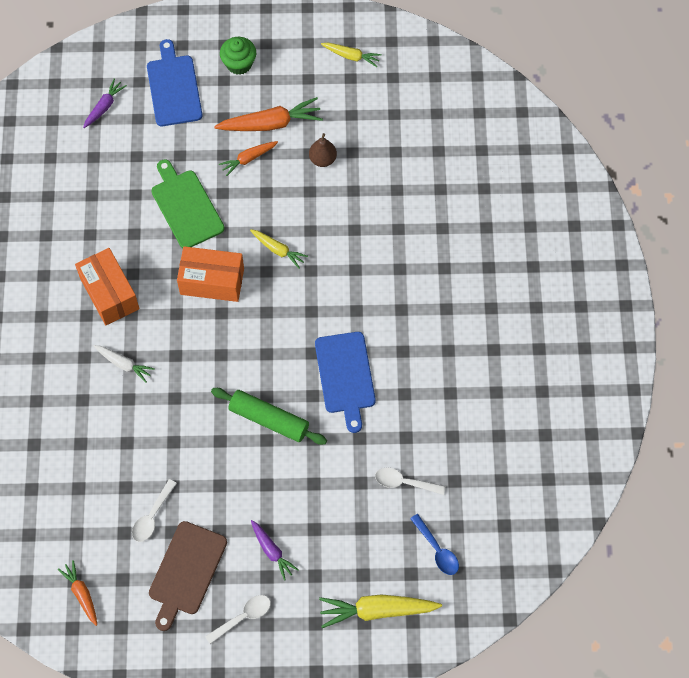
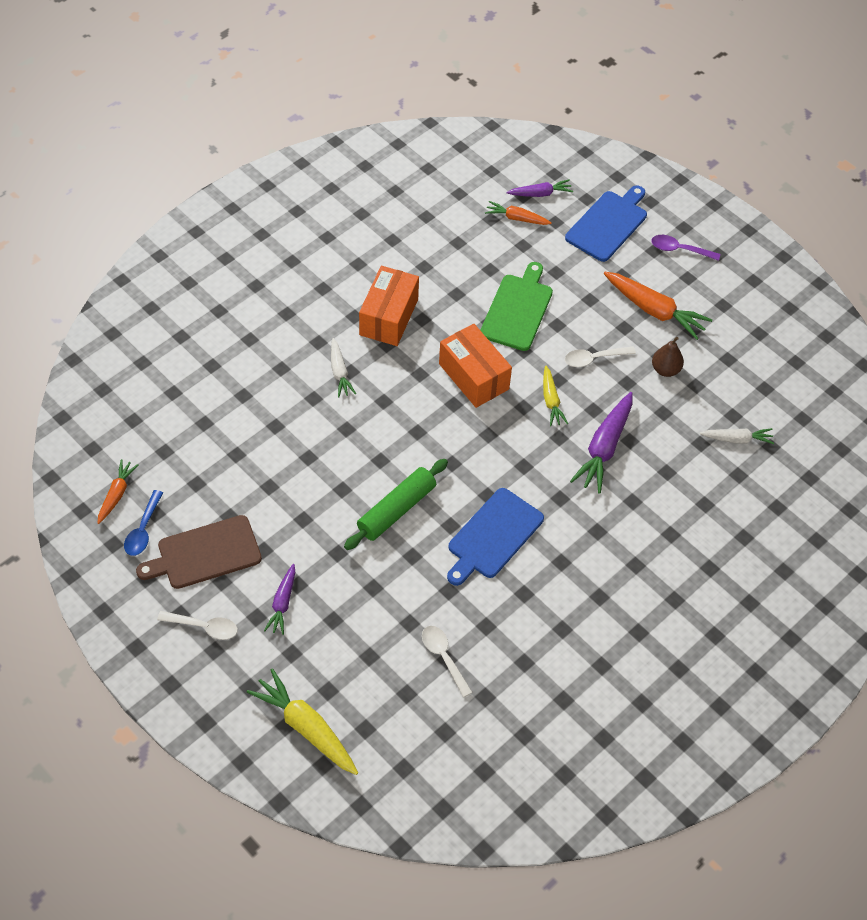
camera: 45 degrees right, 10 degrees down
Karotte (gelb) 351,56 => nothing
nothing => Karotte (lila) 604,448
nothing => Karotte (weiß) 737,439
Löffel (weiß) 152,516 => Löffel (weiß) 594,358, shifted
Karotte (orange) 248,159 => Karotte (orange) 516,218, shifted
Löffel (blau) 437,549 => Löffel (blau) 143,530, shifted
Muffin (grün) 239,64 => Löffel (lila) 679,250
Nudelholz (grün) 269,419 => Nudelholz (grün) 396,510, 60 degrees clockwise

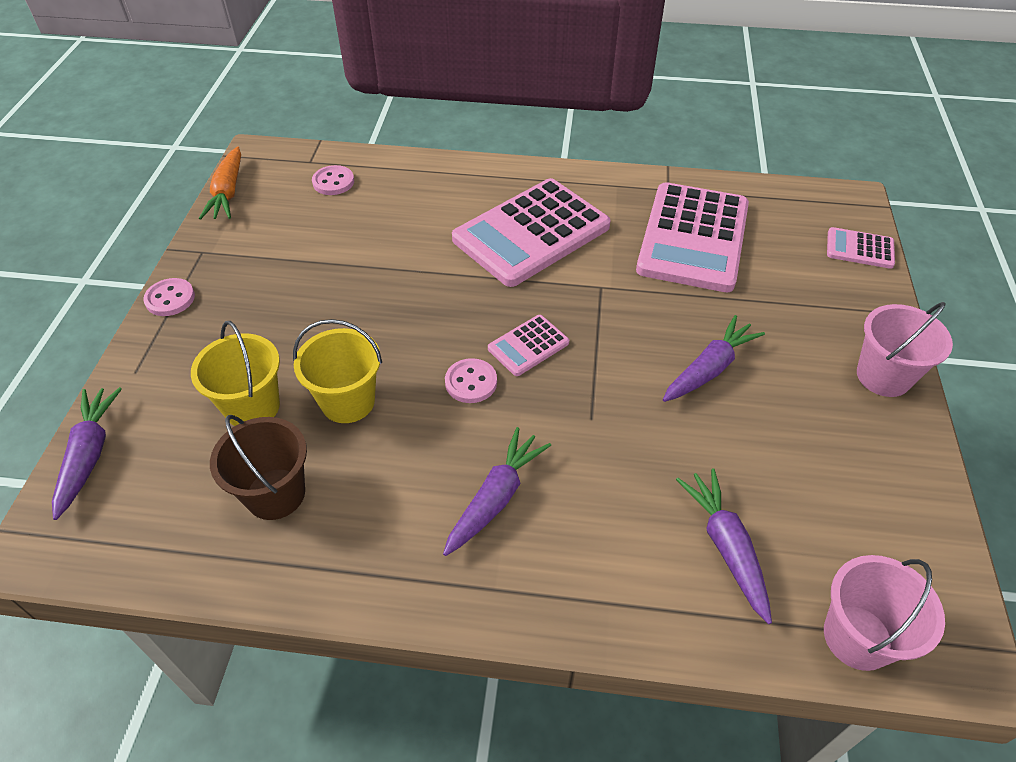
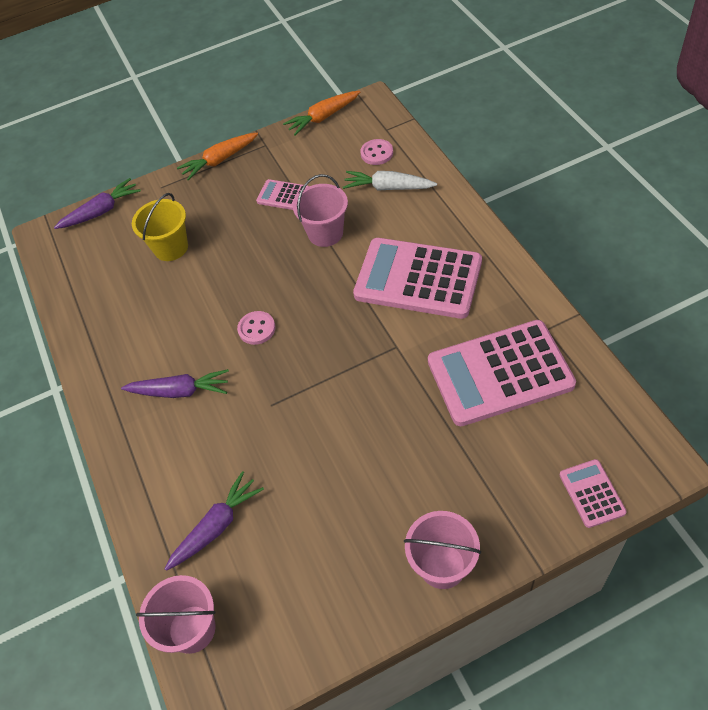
camera: 65 degrees right, 5 degrees up
Eimer (braun) 275,494 => nothing
Eimer (gelb) 348,401 => nothing
Karotte (lila) 709,369 => nothing
nothing => Eimer (rosa) 325,233
nothing => Karotte (weiß) 388,188
Taschenrechner (rosa) 528,346 => Taschenrechner (rosa) 283,195, shifted
Knopf (rosa) 170,299 => Karotte (orange) 220,160

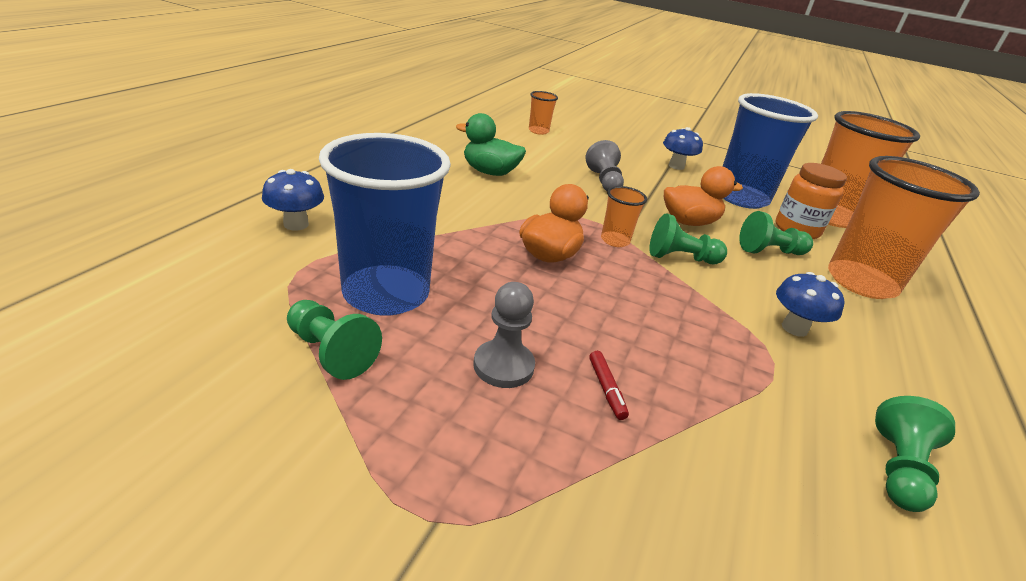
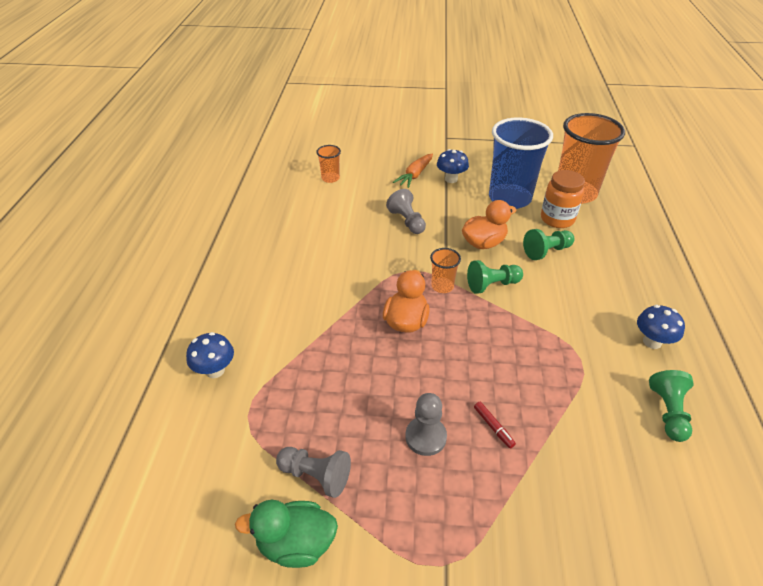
camera: 15 degrees left, 10 degrees up
Becher (blau) 386,293 => nothing
Becher (orange) 861,282 => nothing
nothing => Karotte (orange) 415,175
Ente (grün) 490,172 => Ente (grün) 296,544, shifted
Pilz (blau) 794,328 => Pilz (blau) 652,342, shifted
Bauer (grün) 331,352 => Bauer (grau) 316,475

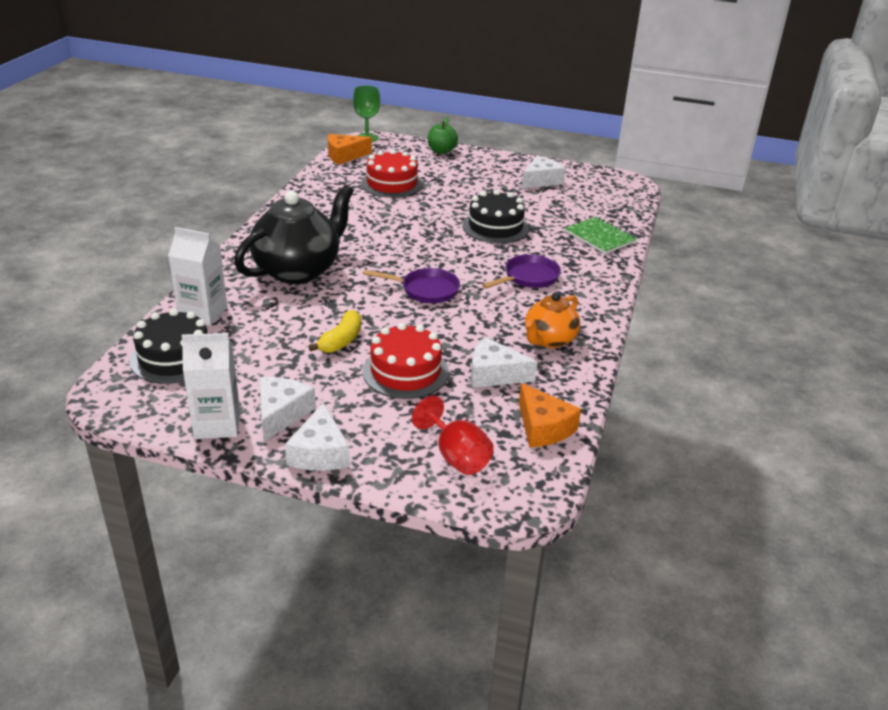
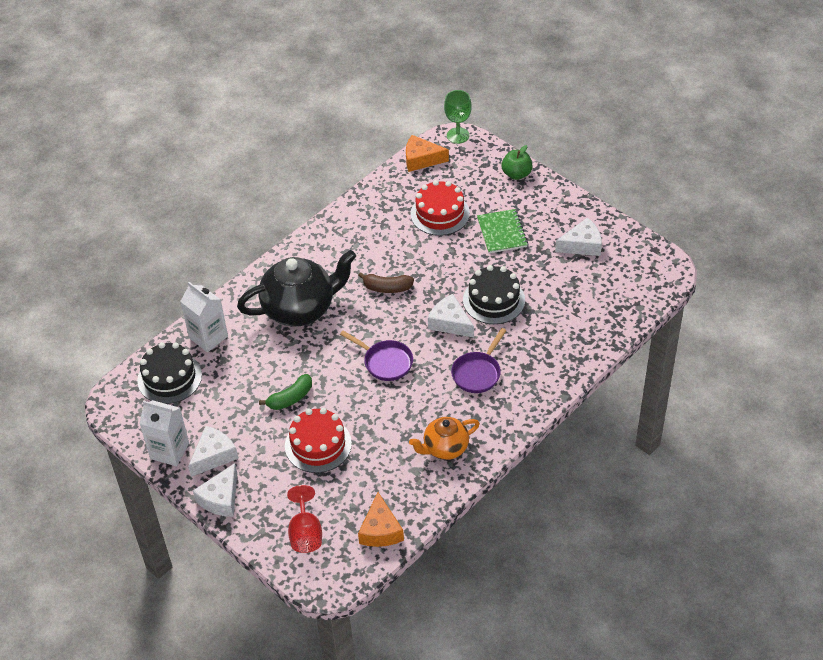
camera: 30 degrees right, 15 degrees up
nothing => Banane (braun) 387,288
Käse (weiß) 494,374 => Käse (weiß) 450,323, shifted
Notizbuch (grün) 600,237 => Notizbuch (grün) 502,232, shifted
Banane (gelb) 341,341 => Banane (grün) 290,398
Pfanne (lila) 528,277 => Pfanne (lila) 478,373, 135 degrees clockwise

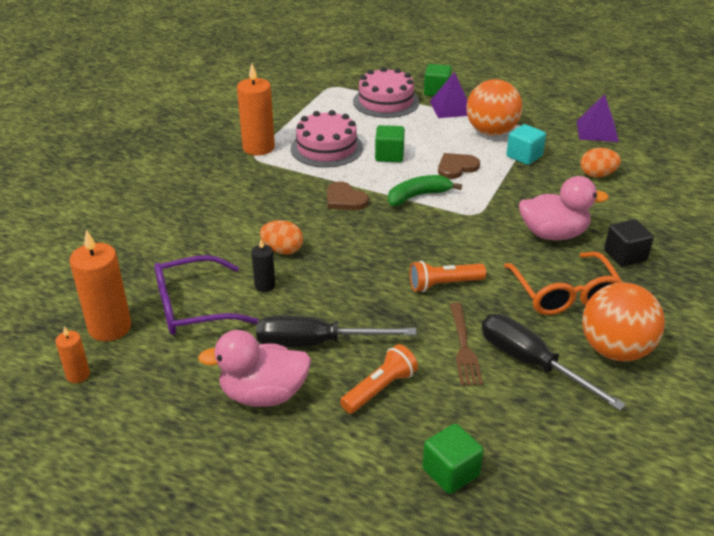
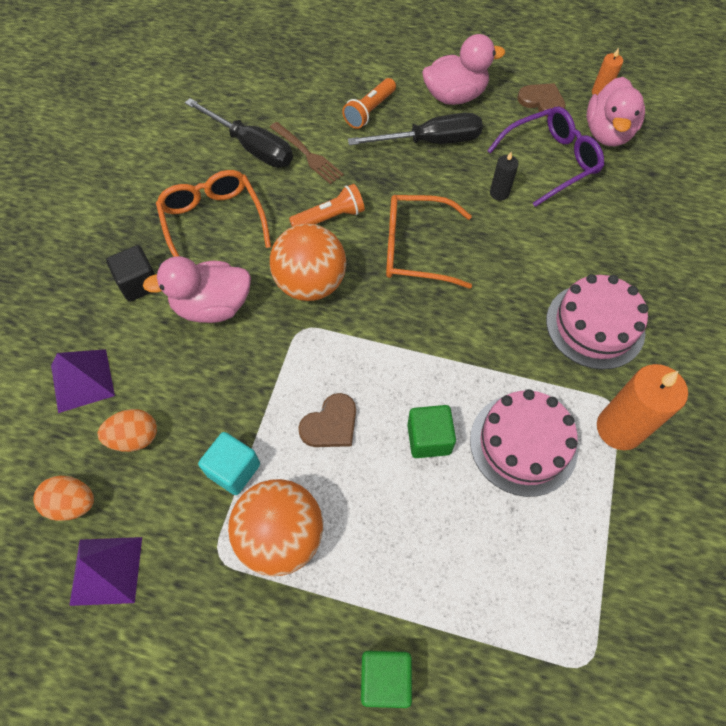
camera: 170 degrees right, 25 degrees up
Banane (grün) 418,196 => nothing
Kubus (grün) 451,472 => nothing
nothing => Brille (orange) 416,249
Ei (orange) 282,250 => Ei (orange) 73,504, shifted
Herz (braun) 344,199 => Herz (braun) 542,101, shifted
Kuchen (rosa) 386,102 => Kuchen (rosa) 595,325, shifted
Pyramide (lila) 451,108 => Pyramide (lila) 82,380, shifted
Ball (orange) 615,350 => Ball (orange) 310,284, shifted
Kerze (orange) 110,327 => Ente (rosa) 607,133
Gabel (braun) 463,347 => Gabel (braun) 307,154, 150 degrees clockwise

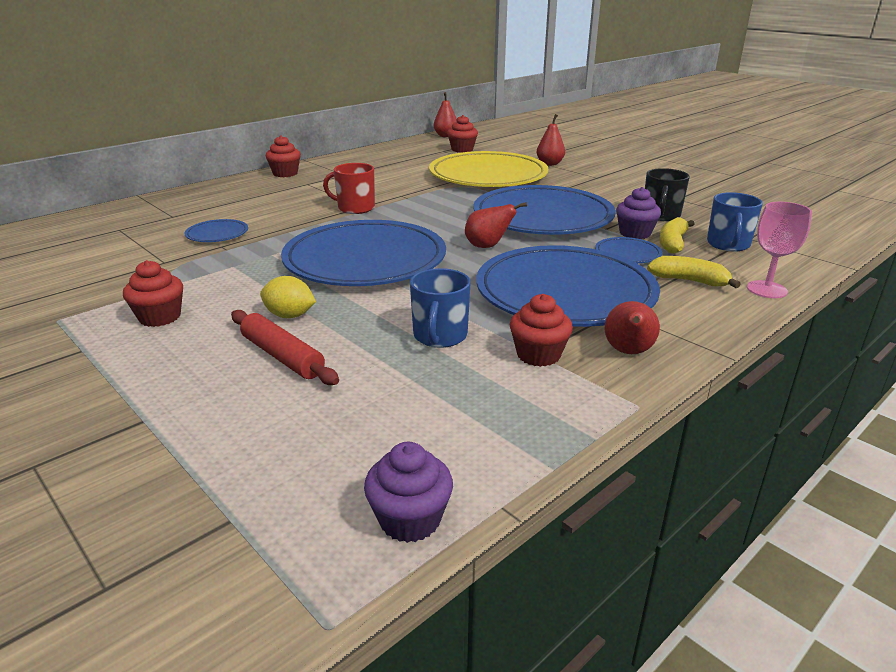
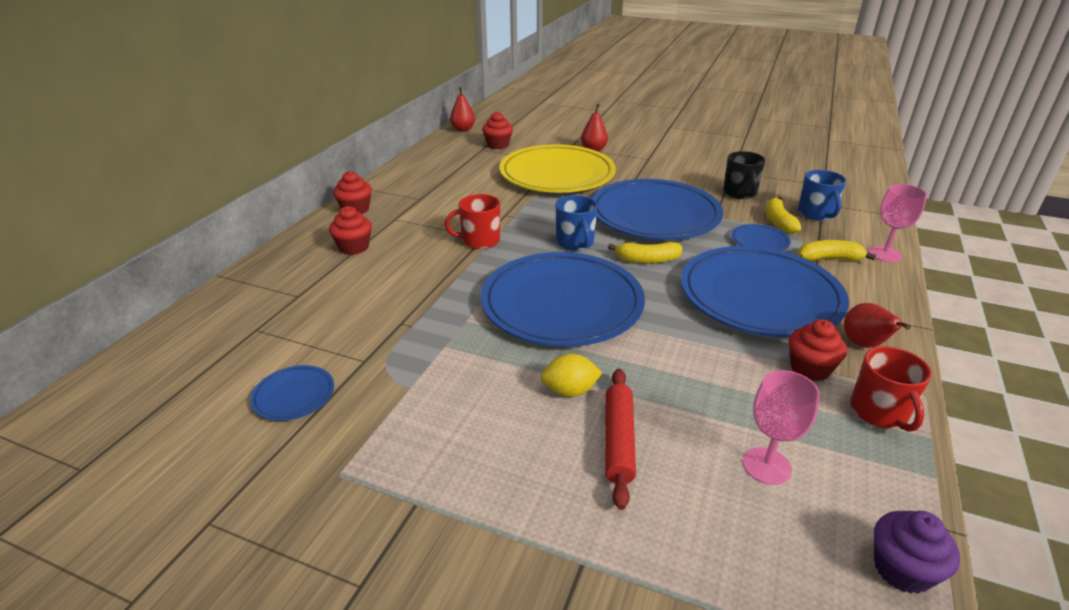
camera: 25 degrees left, 5 degrees up
Muffin (lila) 635,233 => nothing
nothing => Kelch (rosa) 766,466
nothing => Tasse (rot) 879,412
Muffin (rot) 160,317 => Muffin (rot) 354,247, shifted
Teller (blau) 217,234 => Teller (blau) 294,395, shifted
Tasse (blau) 440,336 => Tasse (blau) 575,243, shifted
Birne (rot) 488,246 => Banane (gelb) 647,260
Nudelholz (rot) 282,356 => Nudelholz (rot) 618,441, 75 degrees clockwise

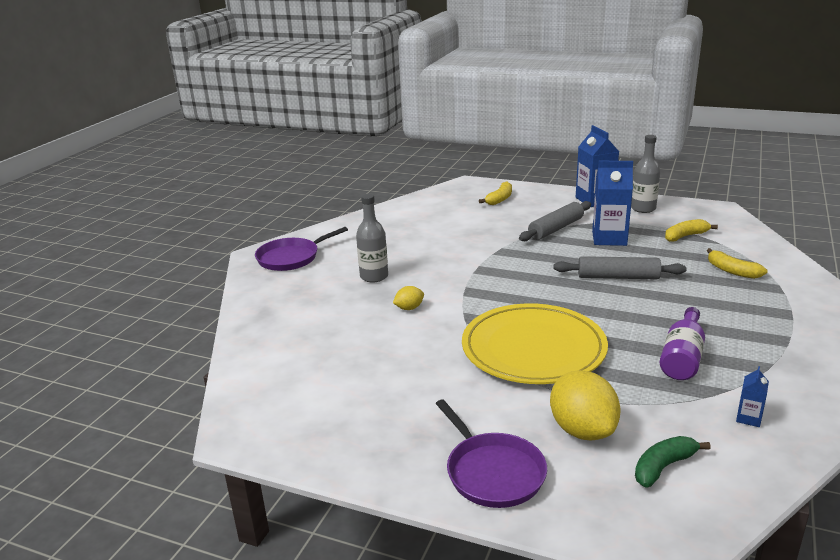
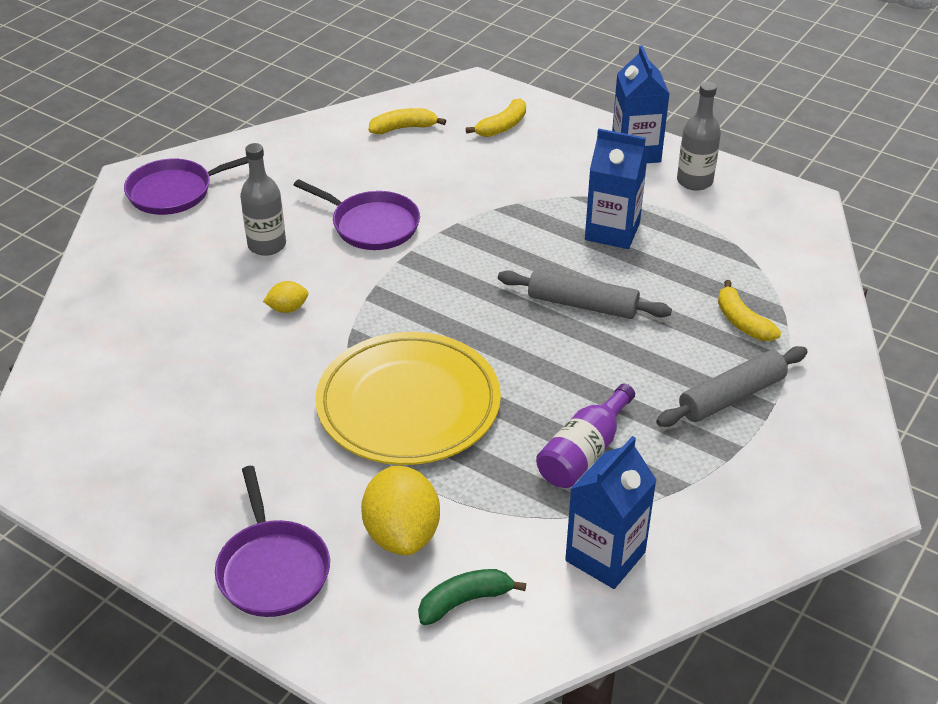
camera: 10 degrees right, 15 degrees up
nothing => Pfanne (lila) 372,225
Nudelholz (grau) 556,229 => Nudelholz (grau) 731,396, shifted
Banane (gelb) 685,236 => Banane (gelb) 404,128, shifted
Getränkekarton (blau) 748,418 => Getränkekarton (blau) 605,556, x2.17

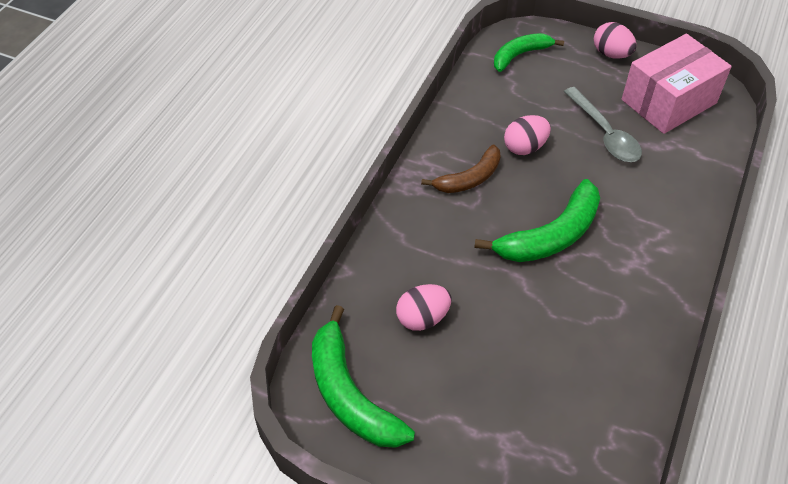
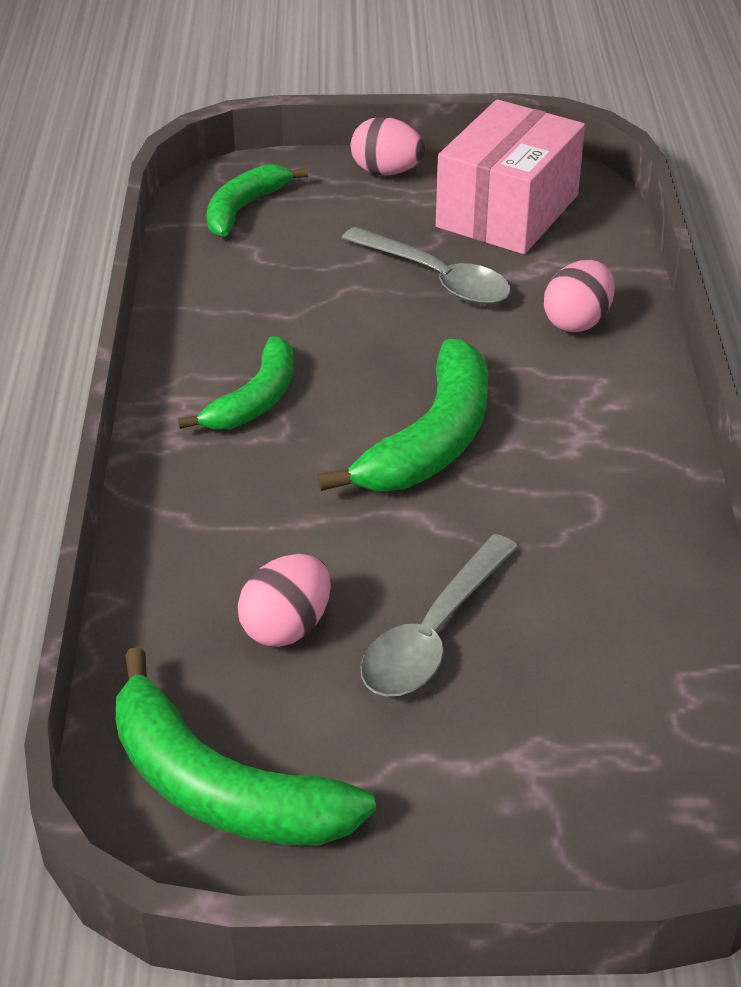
camera: 25 degrees left, 10 degrees down
nothing => Löffel (grau) 433,633
Ei (rosa) 525,147 => Ei (rosa) 577,321, shifted
Banane (braun) 469,178 => Banane (grün) 255,399

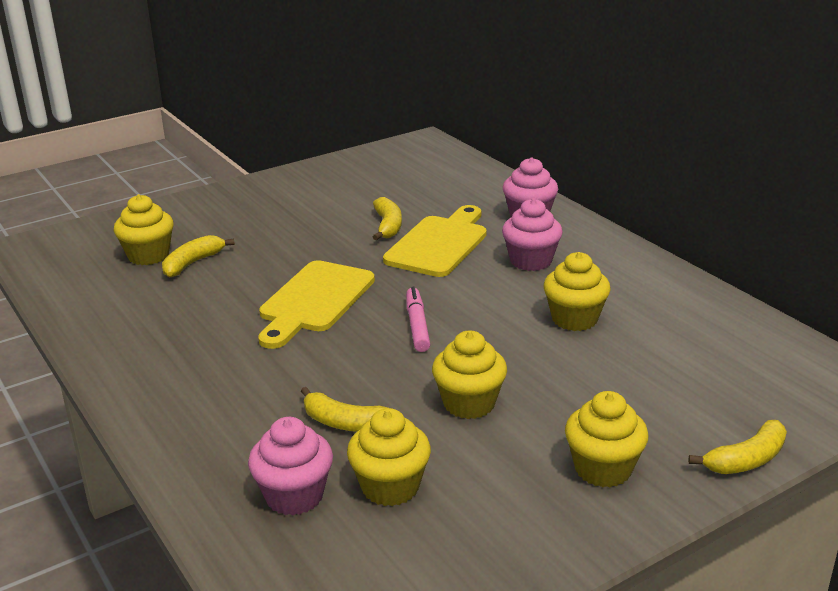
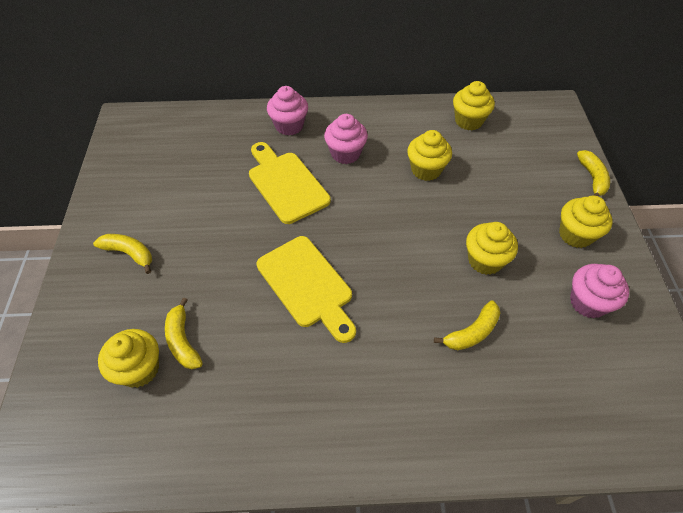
camera: 60 degrees left, 25 degrees up
Filzstift (rosa) 417,326 => nothing
Muffin (rosa) 294,496 => Muffin (rosa) 588,302, shifted
Muffin (gelb) 390,487 => Muffin (gelb) 468,121, shifted
Banane (gelb) 388,226 => Banane (gelb) 129,253, shifted

